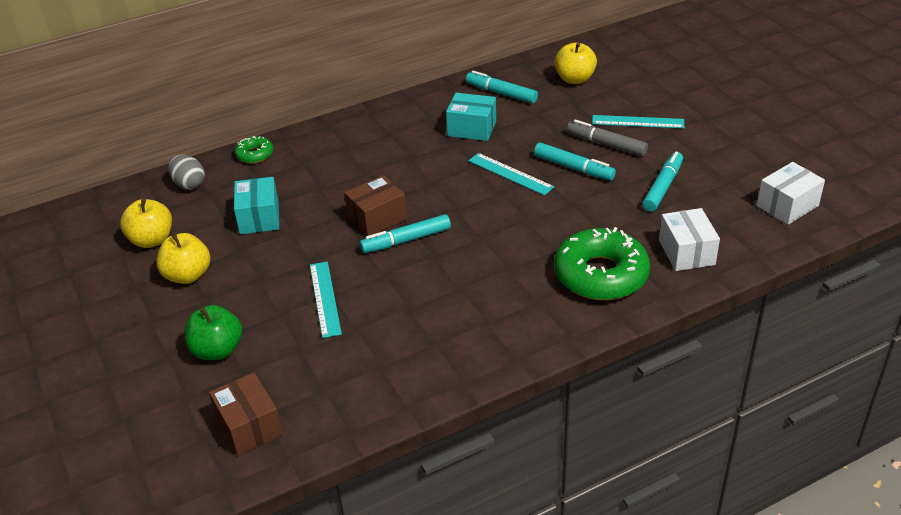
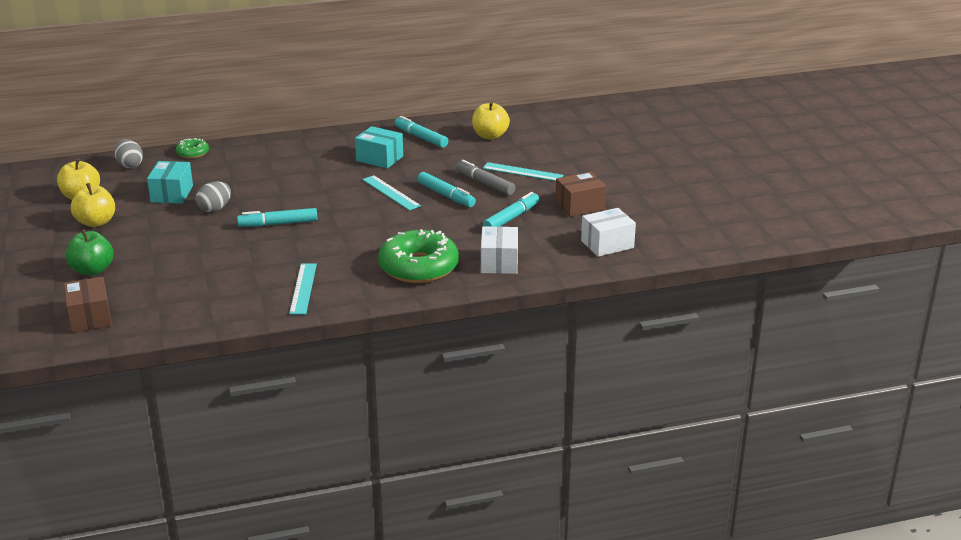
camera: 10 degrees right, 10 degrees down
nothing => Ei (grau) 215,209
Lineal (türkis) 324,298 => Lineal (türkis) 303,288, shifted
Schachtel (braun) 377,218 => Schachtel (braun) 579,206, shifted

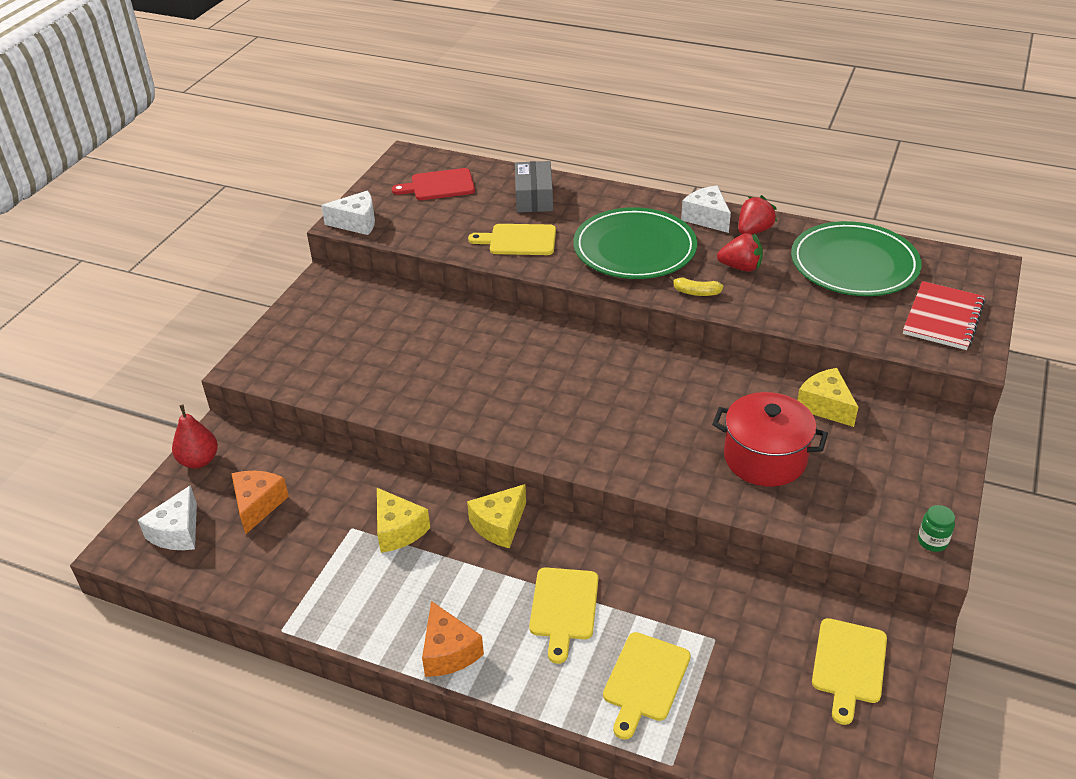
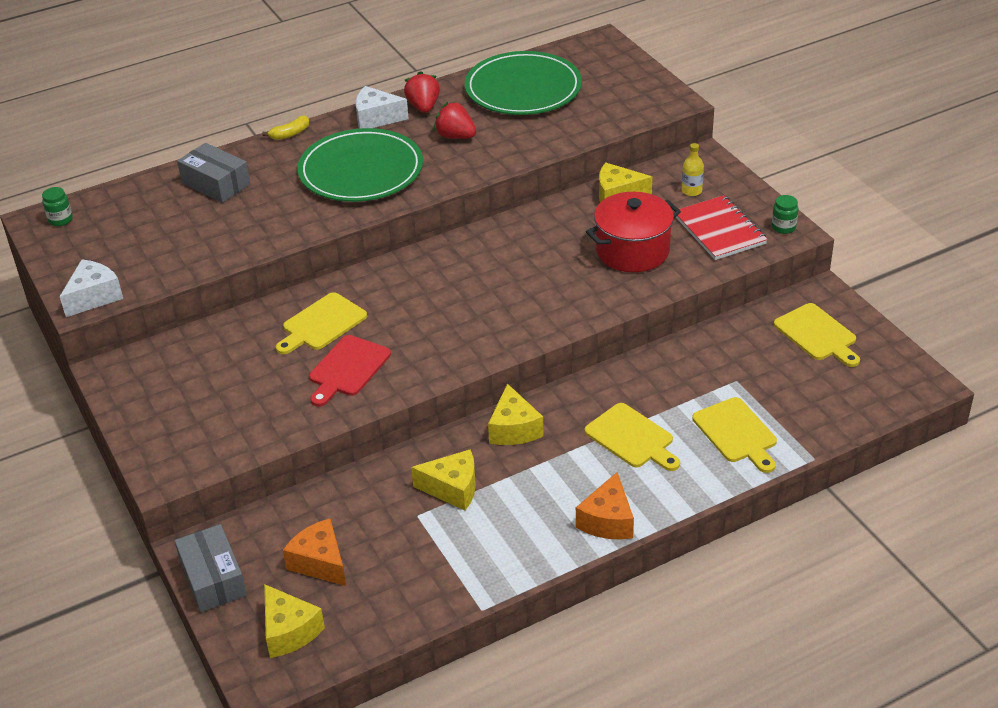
camera: 50 degrees left, 0 degrees up
nothing => Einmachglas (grün) 60,220
nothing => Flasche (gelb) 691,191
Schneidebrett (rot) 439,185 => Schneidebrett (rot) 347,369, shifted
Schneidebrett (gelb) 519,240 => Schneidebrett (gelb) 322,324, shifted
Banane (gelb) 696,292 => Banane (gelb) 290,134, shifted
Notizbuch (rot) 943,318 => Notizbuch (rot) 719,230, shifted
Birne (rot) 199,461 => Schachtel (grau) 213,578
Käse (weiß) 177,532 => Käse (gelb) 289,631
Käse (orange) 448,652 => Käse (orange) 607,521, 90 degrees clockwise
Erdbeere (rot) 740,267 => Erdbeere (rot) 455,136, 105 degrees counterclockwise

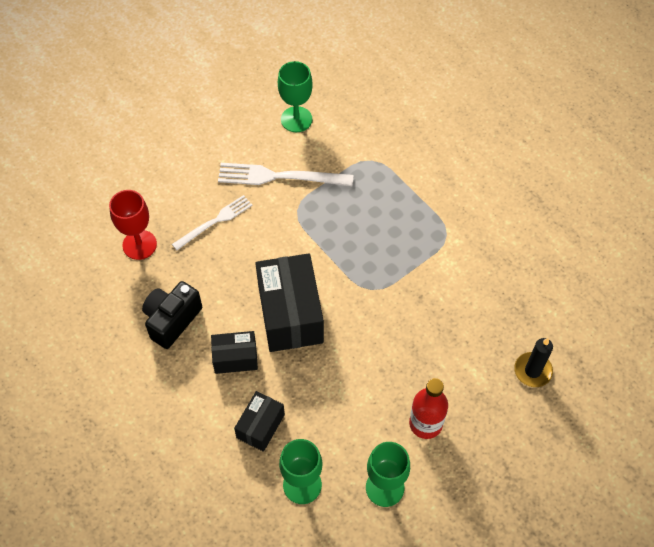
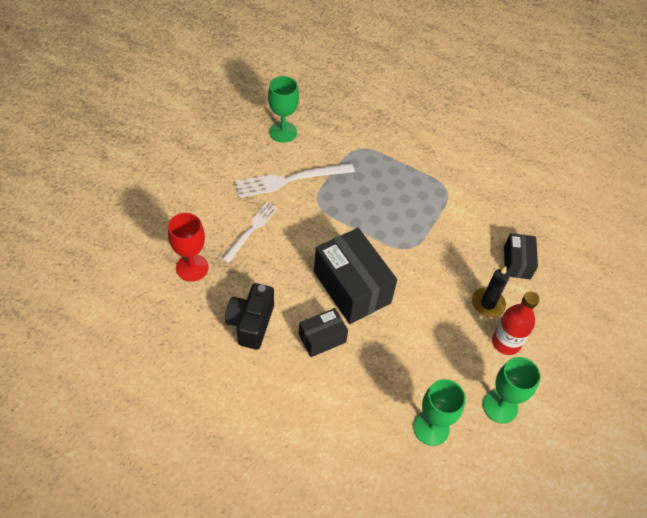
camera: 25 degrees left, 5 degrees down
Schachtel (schwarz) 260,426 => Schachtel (schwarz) 517,262, shifted
Kerze (schwarz) 532,371 => Kerze (schwarz) 488,303, shifted

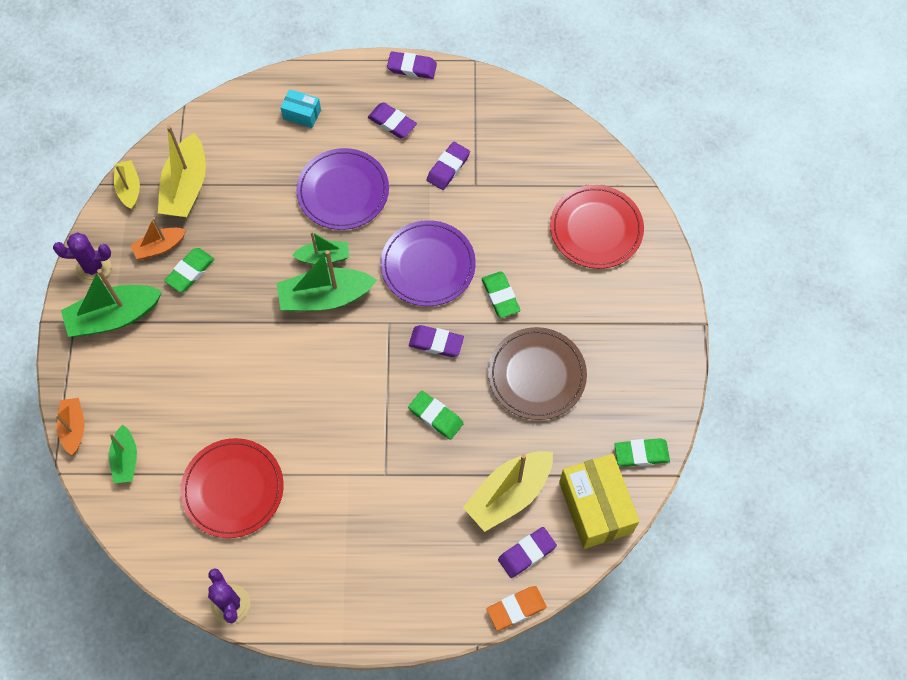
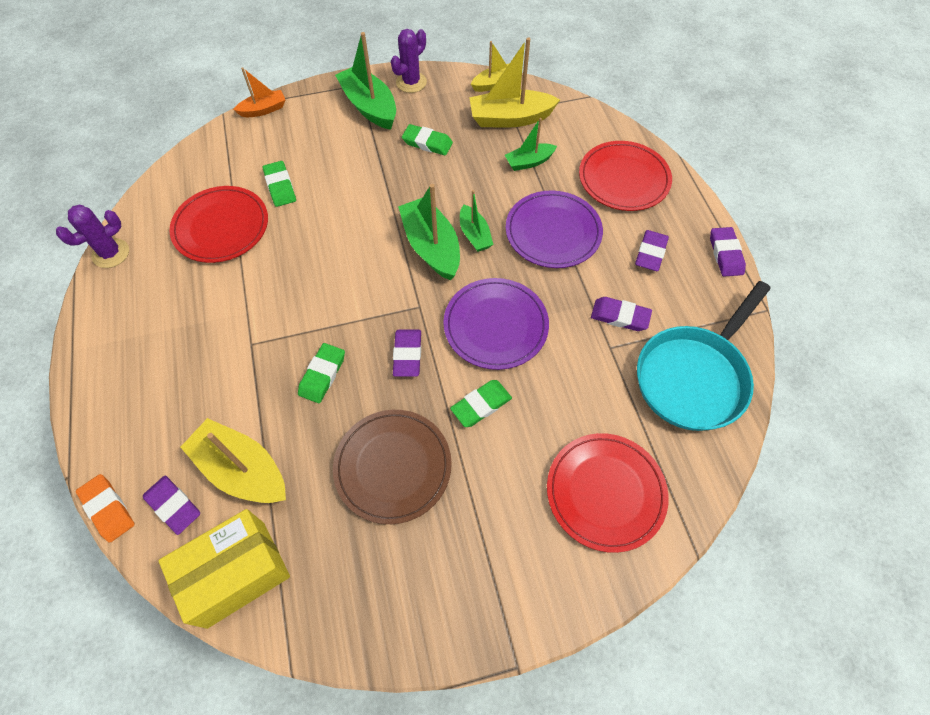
camera: 75 degrees right, 5 degrees down
Boot (orange) 160,247 => nothing
nothing => Pfanne (türkis) 694,376
Boot (grün) 126,459 => Boot (grün) 529,162, shifted
Radiergummi (grün) 641,454 => Radiergummi (grün) 280,186, shifted
Schachtel (türkis) 302,114 => Teller (rot) 624,179
Kaktus (lila) 93,268 => Kaktus (lila) 411,82, 60 degrees clockwise

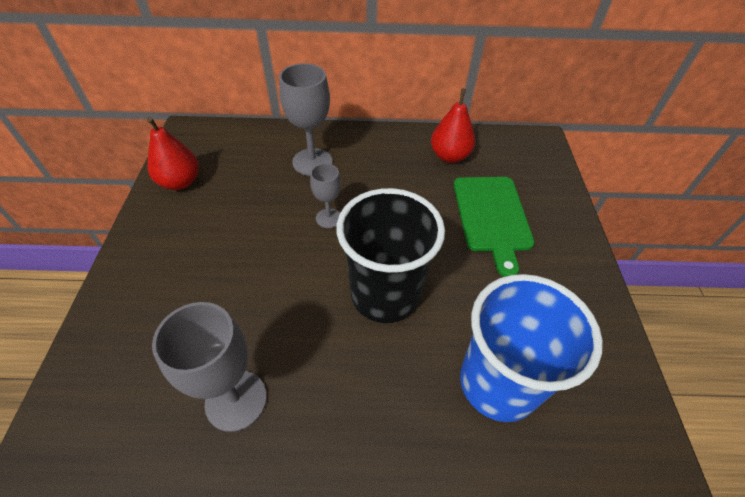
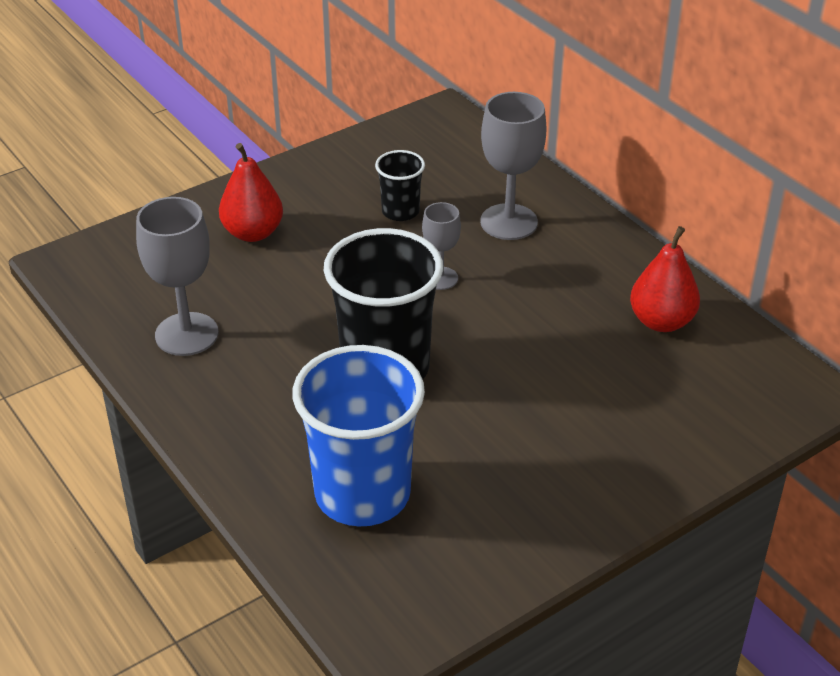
camera: 55 degrees right, 10 degrees down
Schneidebrett (grün) 492,216 => nothing
nothing => Becher (schwarz) 400,211
Birne (rot) 180,182 => Birne (rot) 253,233, shifted

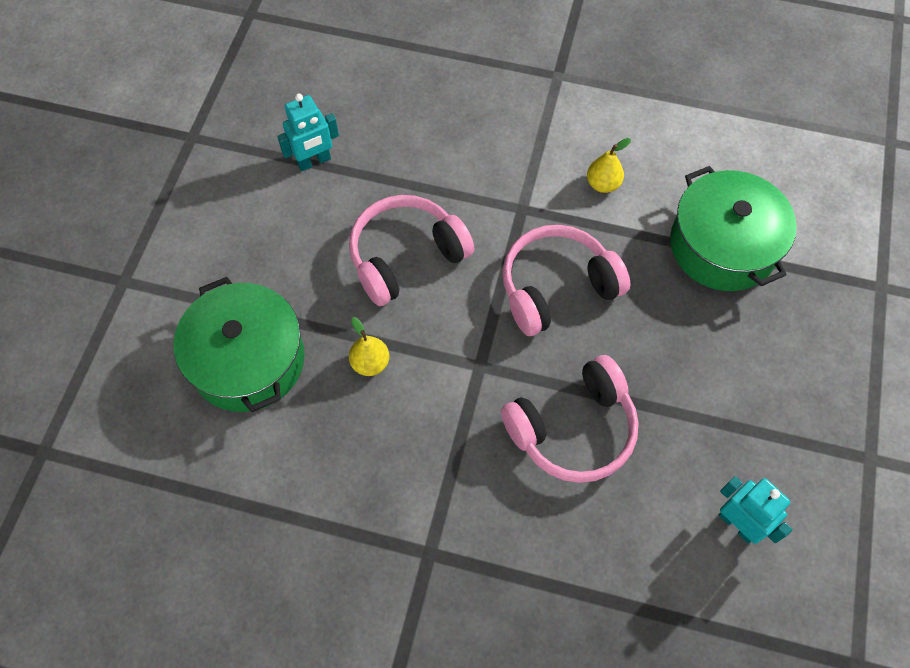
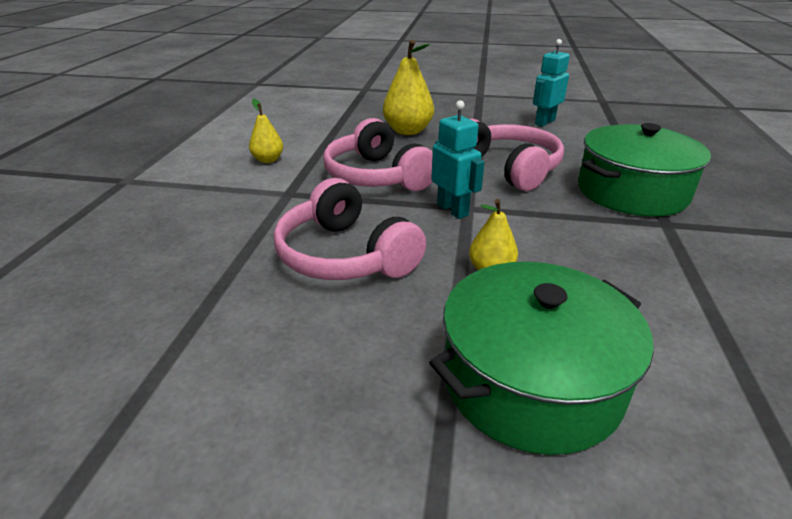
camera: 95 degrees left, 30 degrees down
nothing => Birne (gelb) 408,131
Roboter (türkis) 314,161 => Roboter (türkis) 453,210, shifted
Kochtopf (grün) 722,246 => Kochtopf (grün) 632,192, shifted

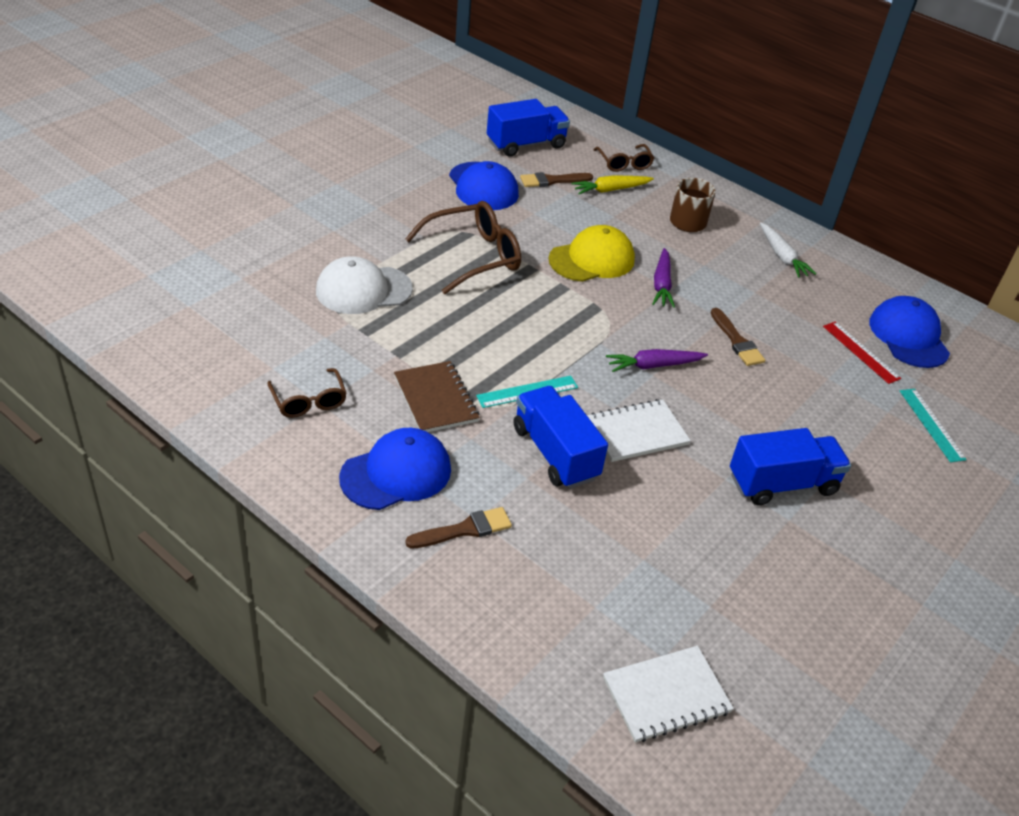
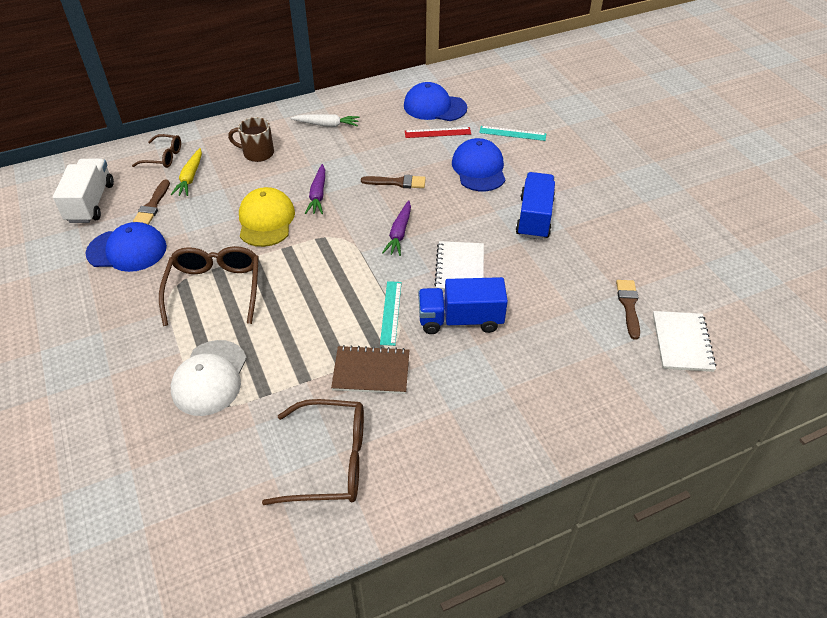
camera: 60 degrees left, 5 degrees up
Kappe (blau) 396,473 => Kappe (blau) 479,169, shifted
Pinsel (braun) 464,529 => Pinsel (braun) 628,305, shifted
Lastwagen (blau) 526,144 => Lastwagen (weiß) 91,203
Karotte (lila) 661,284 => Karotte (lila) 318,195, 60 degrees clockwise
Brille (braun) 309,401 => Brille (braun) 331,461, x1.72

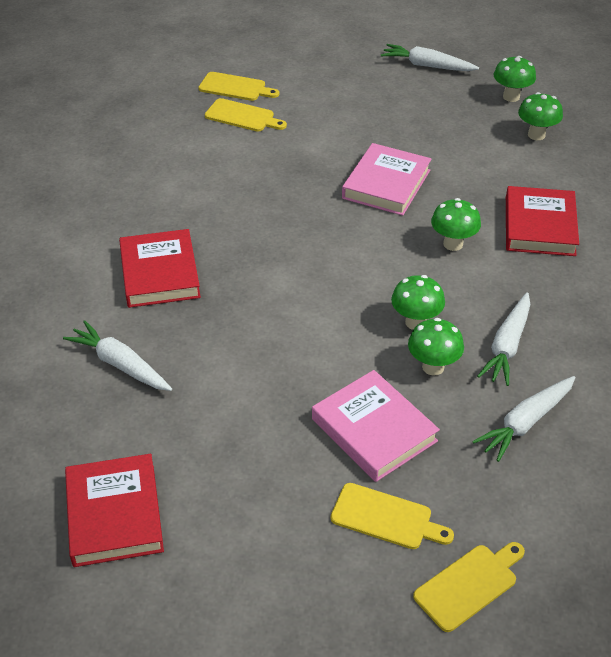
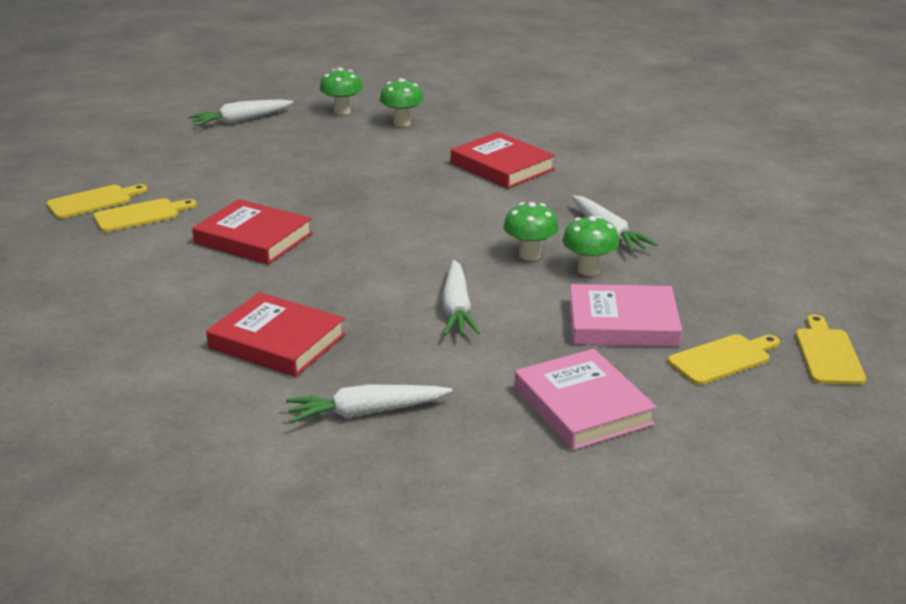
camera: 50 degrees left, 15 degrees down
Pilz (grün) 453,244 => nothing
Buch (rot) 114,514 => Buch (rot) 253,238, shifted
Buch (rosa) 386,184 => Buch (rosa) 582,406, shifted
Karotte (weiß) 525,423 => Karotte (weiß) 457,309, shifted

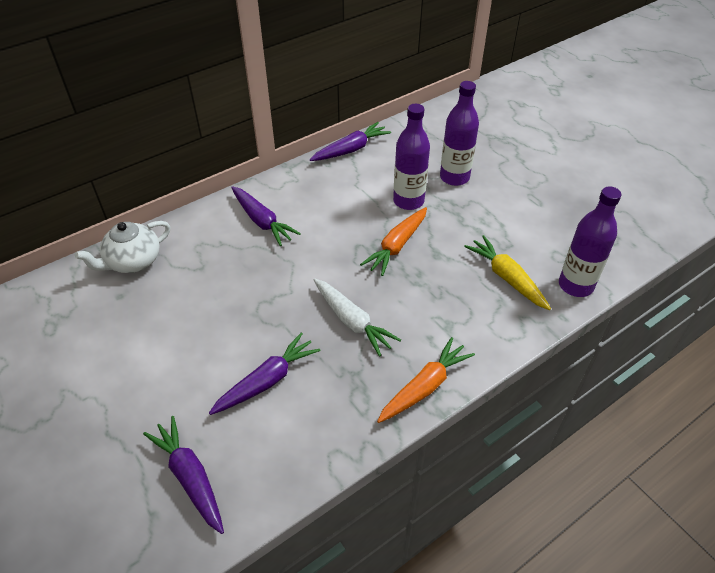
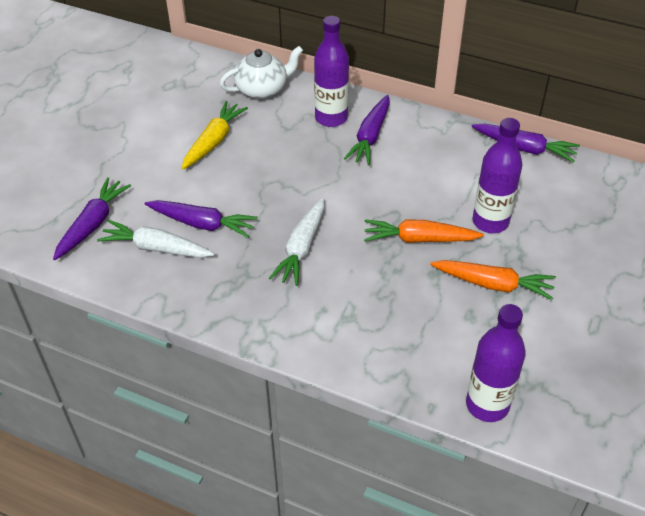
camera: 60 degrees right, 0 degrees up
nothing => Karotte (weiß) 156,248
Karotte (orange) 425,387 => Karotte (orange) 493,284, shifted
Flasche (lila) 454,177 => Flasche (lila) 331,118, shifted
Karotte (gelb) 507,278 => Karotte (gelb) 214,141, shifted
Teekanne (weiß) 133,261 => Teekanne (weiß) 262,89, 135 degrees clockwise

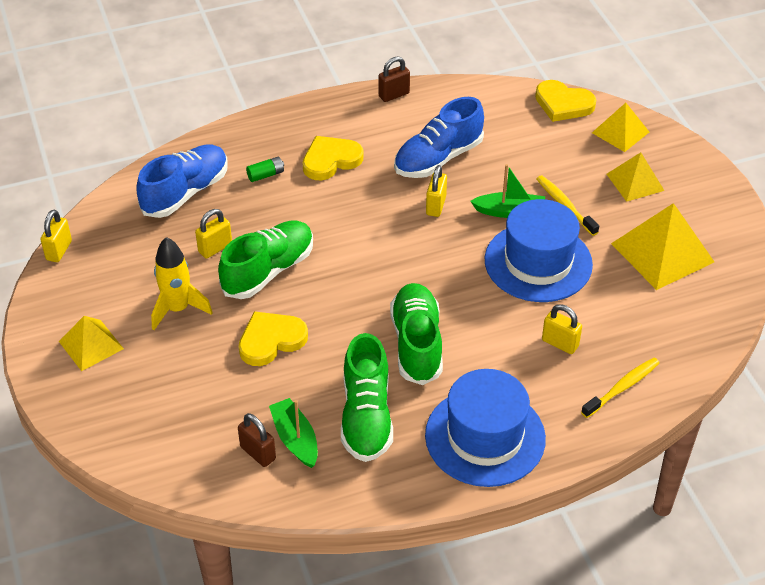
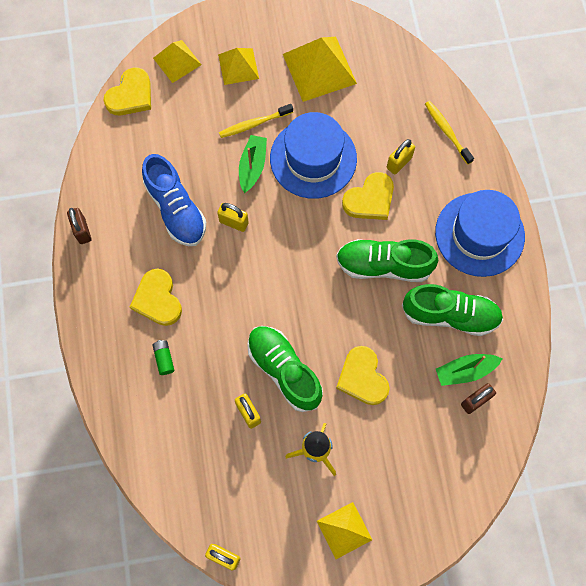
camera: 80 degrees left, 25 degrees up
Schuh (blau) 185,192 => nothing
nothing => Herz (gelb) 370,199

